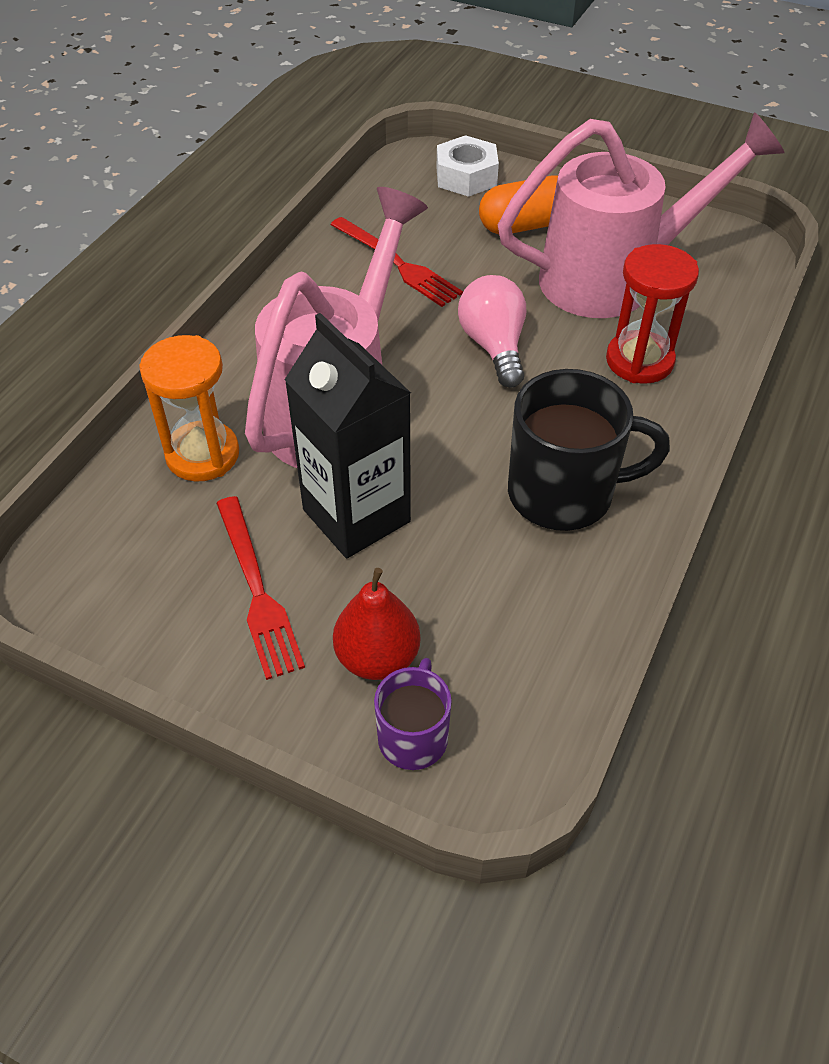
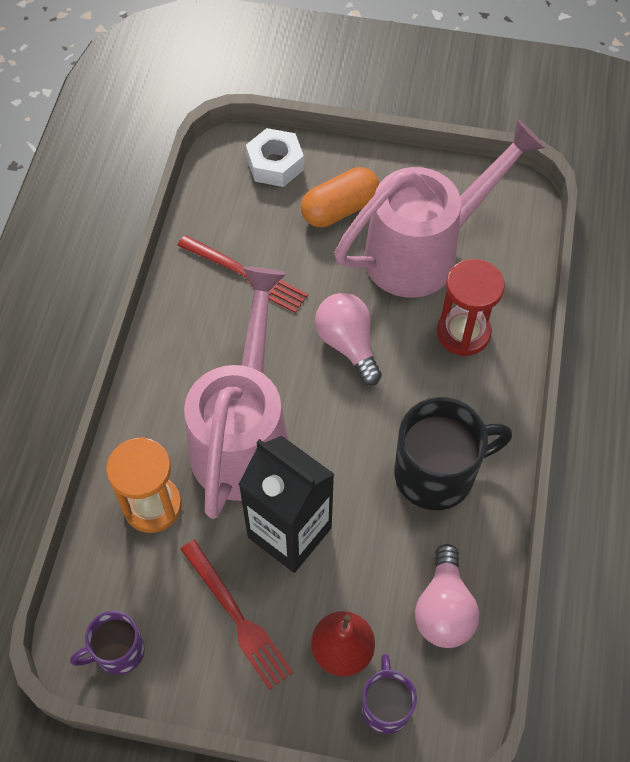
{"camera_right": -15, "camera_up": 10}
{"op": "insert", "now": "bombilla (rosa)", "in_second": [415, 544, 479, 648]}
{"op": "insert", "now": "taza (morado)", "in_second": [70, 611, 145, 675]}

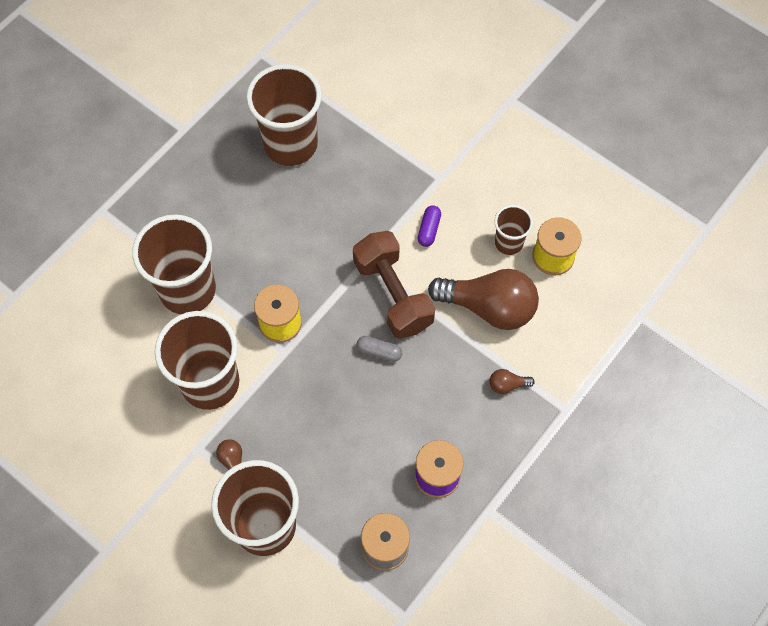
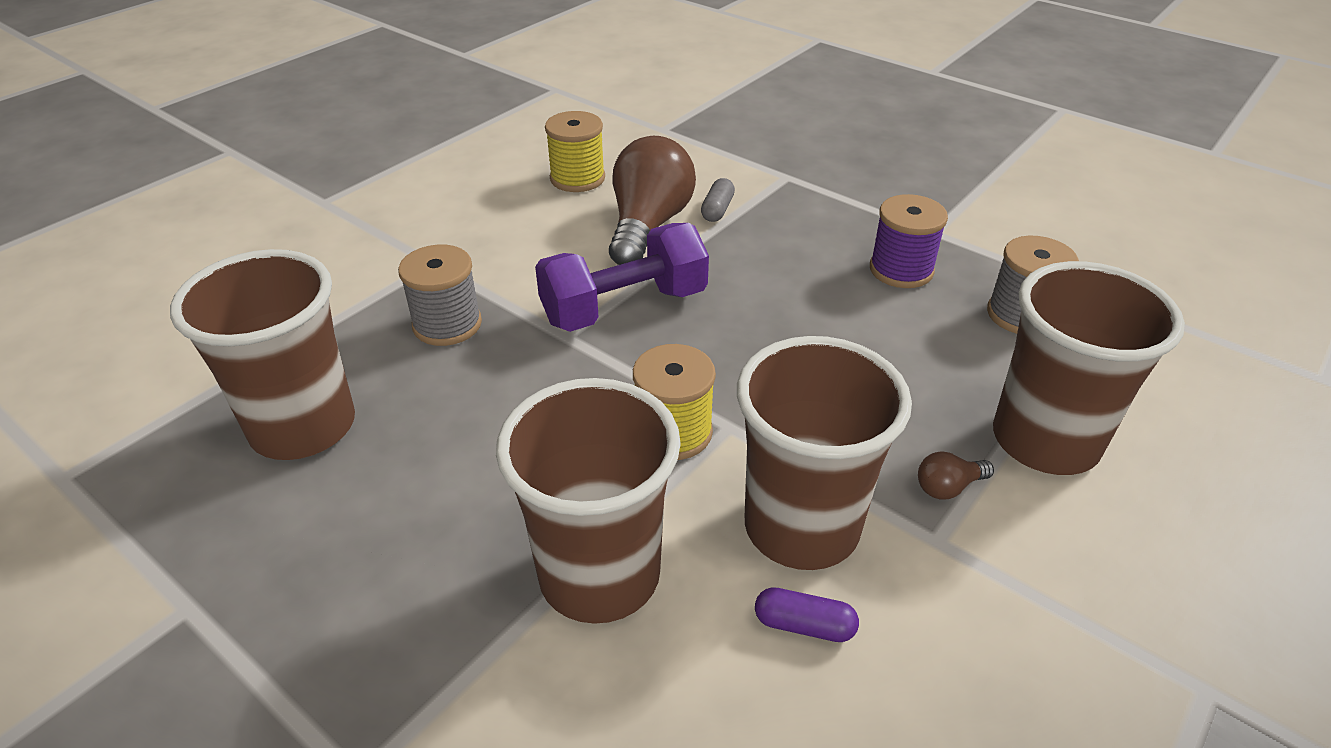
{"camera_right": -90, "camera_up": -25}
{"op": "move", "was": "cápsula (morado)", "in_first": [418, 205, 441, 247], "in_second": [755, 587, 859, 642]}
{"op": "delete", "was": "vaso (marrón)", "in_first": [495, 205, 533, 255]}
{"op": "recolor", "was": "mancuerna (marrón)", "now": "mancuerna (morado)", "in_first": [353, 231, 435, 339], "in_second": [535, 223, 709, 332]}
{"op": "move", "was": "cápsula (gris)", "in_first": [356, 336, 402, 362], "in_second": [701, 178, 735, 222]}
{"op": "delete", "was": "bombilla (marrón)", "in_first": [490, 369, 535, 394]}
{"op": "insert", "now": "carrete (gris)", "in_second": [398, 245, 482, 346]}

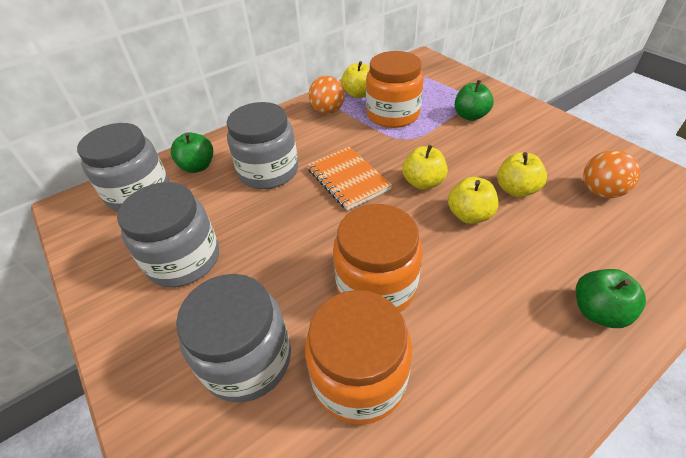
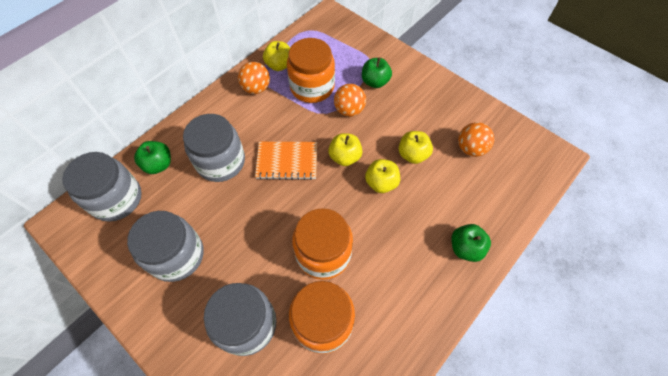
{"camera_right": -15, "camera_up": 15}
{"op": "rotate", "was": "cuaderno (naranja)", "in_first": [307, 147, 392, 210], "in_second": [255, 142, 317, 180], "clockwise": -45}
{"op": "insert", "now": "pelota (naranja)", "in_second": [334, 84, 366, 117]}

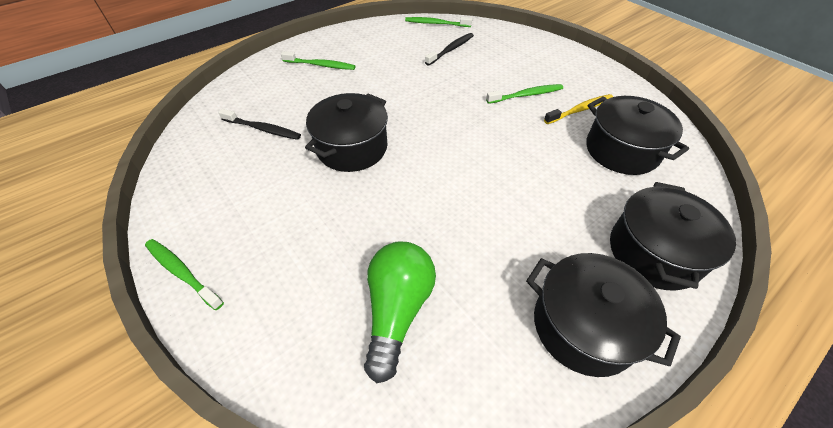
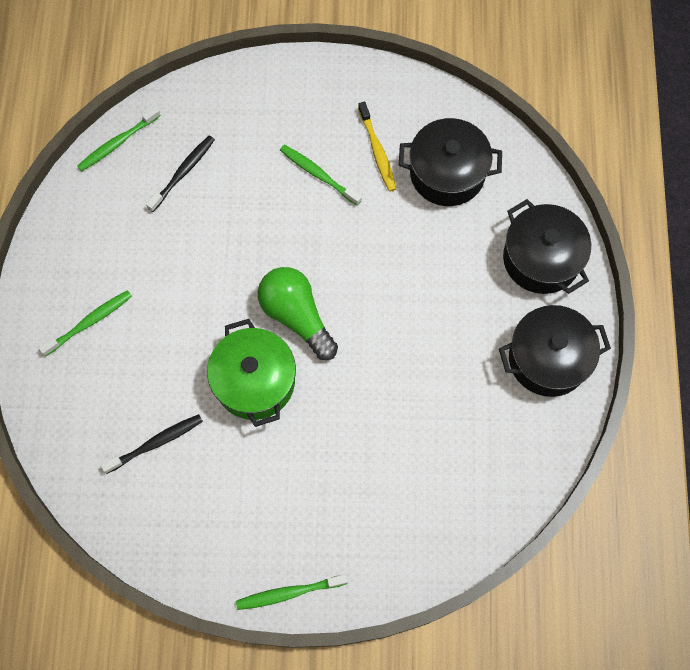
{"camera_right": -50, "camera_up": 20}
{"op": "rotate", "was": "cepillo de dientes (negro)", "in_first": [425, 33, 474, 66], "in_second": [146, 135, 215, 212], "clockwise": 45}
{"op": "rotate", "was": "cepillo de dientes (verde)", "in_first": [486, 84, 563, 104], "in_second": [280, 145, 362, 205], "clockwise": -75}
{"op": "recolor", "was": "olla (negro)", "now": "olla (verde)", "in_first": [305, 93, 388, 172], "in_second": [207, 319, 296, 427]}
{"op": "rotate", "was": "cepillo de dientes (amarillo)", "in_first": [544, 94, 613, 124], "in_second": [358, 102, 396, 192], "clockwise": 150}
{"op": "move", "was": "bombilla (verde)", "in_first": [364, 242, 436, 383], "in_second": [258, 267, 338, 360]}

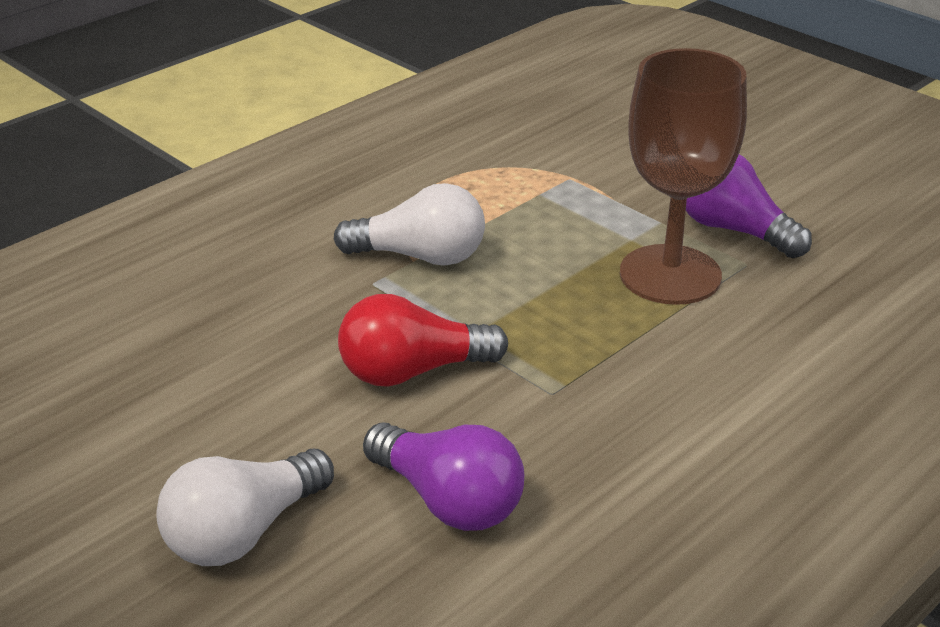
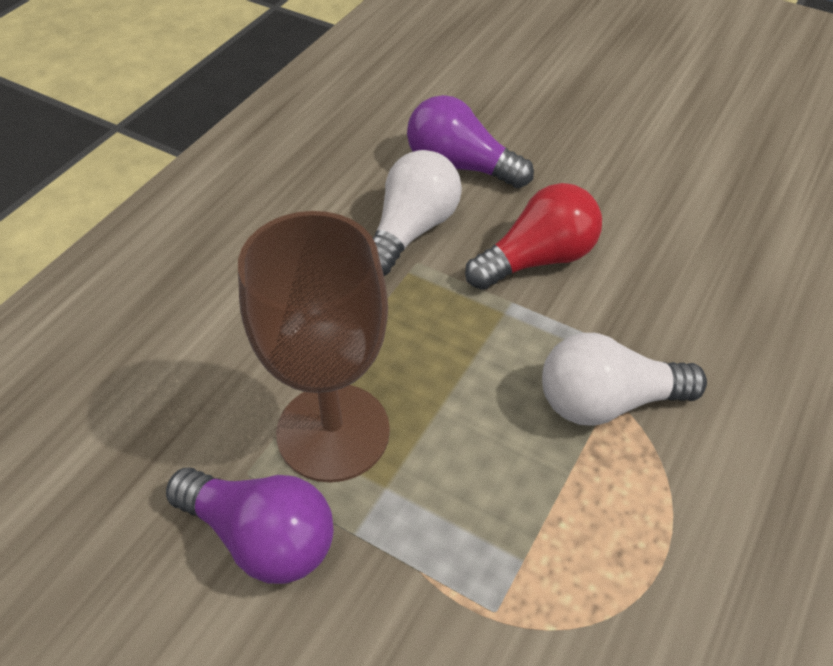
{"camera_right": 165, "camera_up": 15}
{"op": "move", "was": "bombilla (blanco)", "in_first": [156, 449, 334, 566], "in_second": [373, 150, 462, 276]}

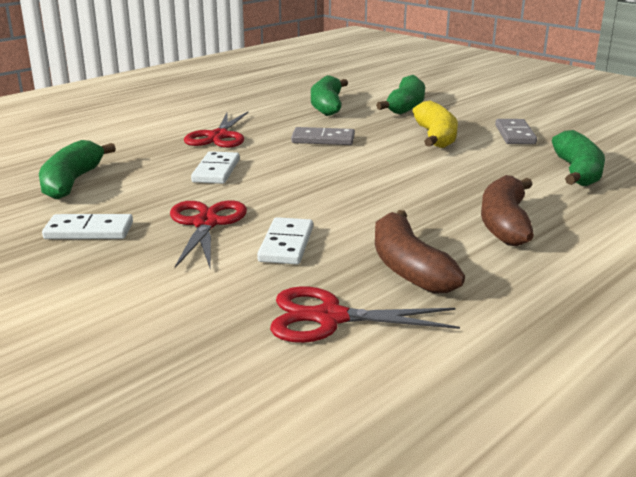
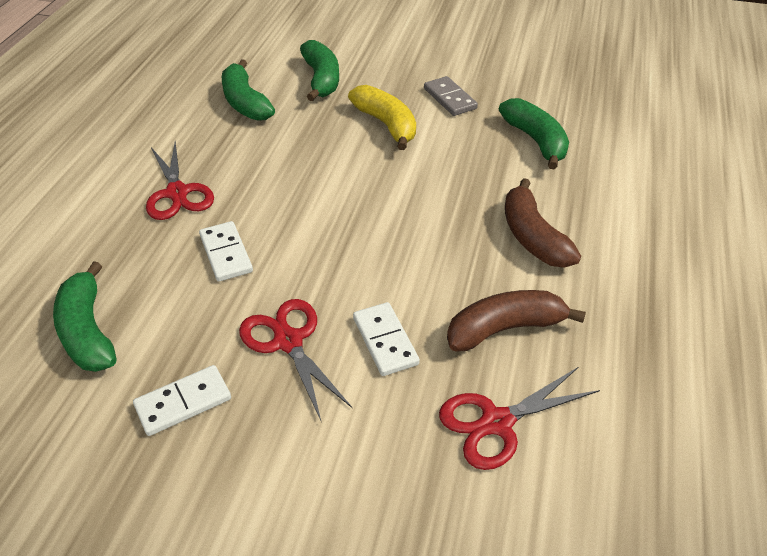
{"camera_right": -30, "camera_up": 20}
{"op": "delete", "was": "ficha de dominó (gris)", "in_first": [291, 127, 355, 145]}
{"op": "rotate", "was": "plátano (marrón)", "in_first": [375, 210, 465, 294], "in_second": [447, 290, 586, 352], "clockwise": 120}

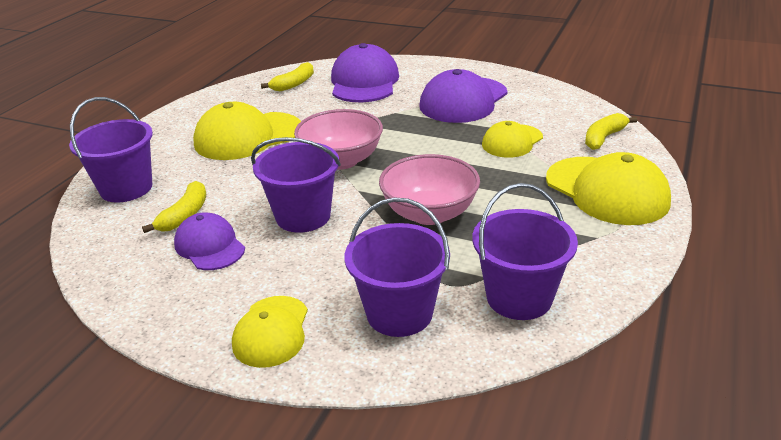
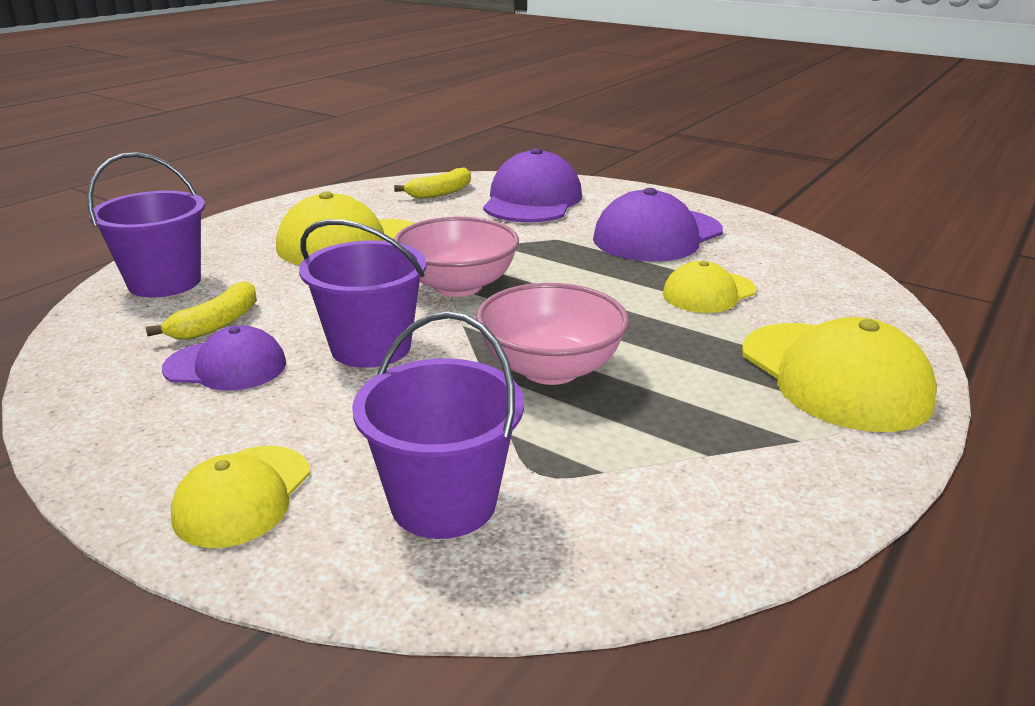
{"camera_right": 10, "camera_up": -5}
{"op": "delete", "was": "plátano (amarillo)", "in_first": [585, 113, 637, 150]}
{"op": "delete", "was": "balde (morado)", "in_first": [472, 183, 578, 320]}
{"op": "rotate", "was": "gorra (morado)", "in_first": [174, 213, 245, 270], "in_second": [162, 325, 286, 391], "clockwise": 120}

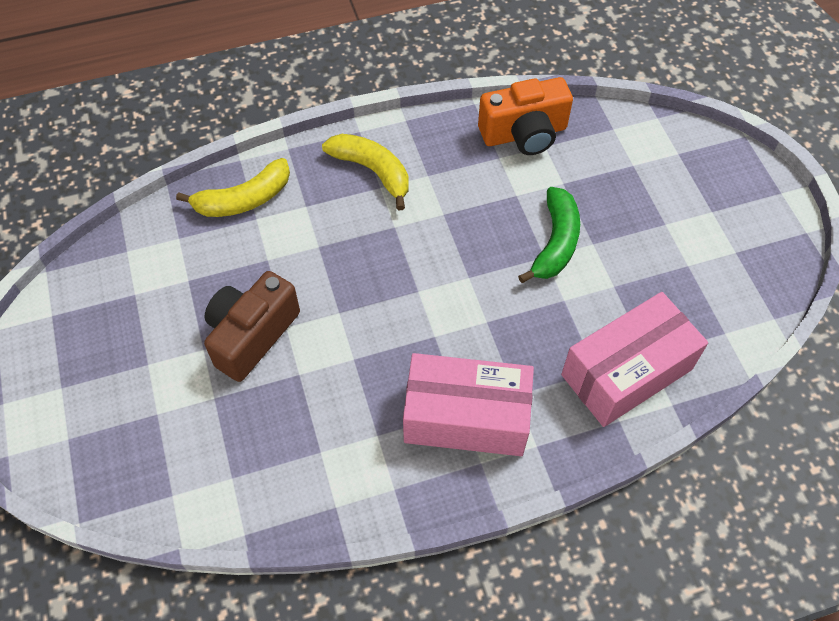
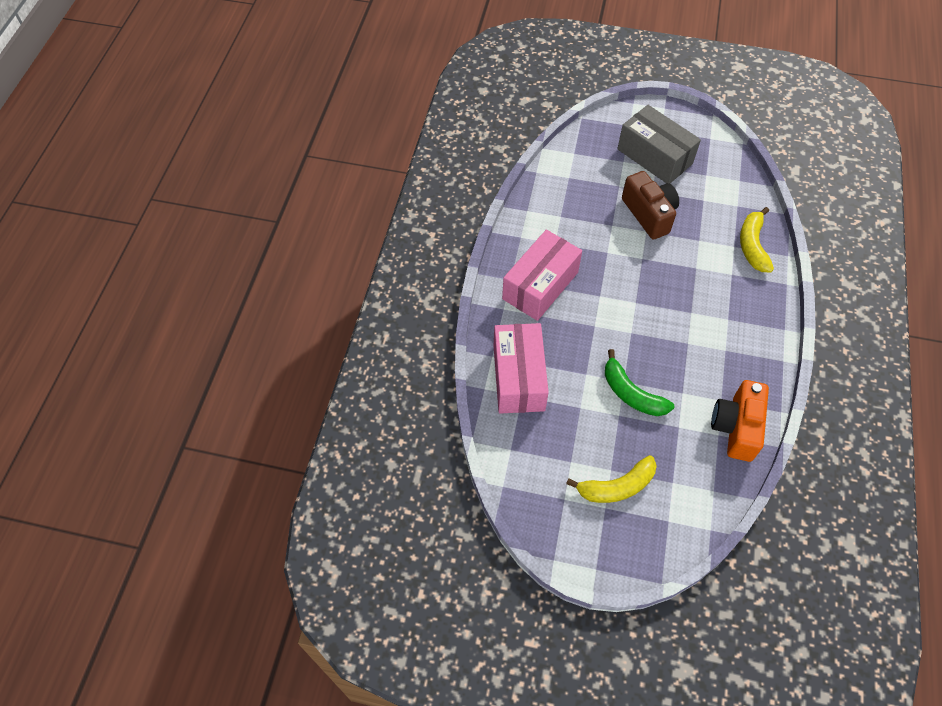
{"camera_right": 120, "camera_up": 0}
{"op": "move", "was": "plátano (amarillo)", "in_first": [322, 134, 409, 211], "in_second": [566, 455, 657, 503]}
{"op": "insert", "now": "caja (gris)", "in_second": [617, 105, 701, 184]}

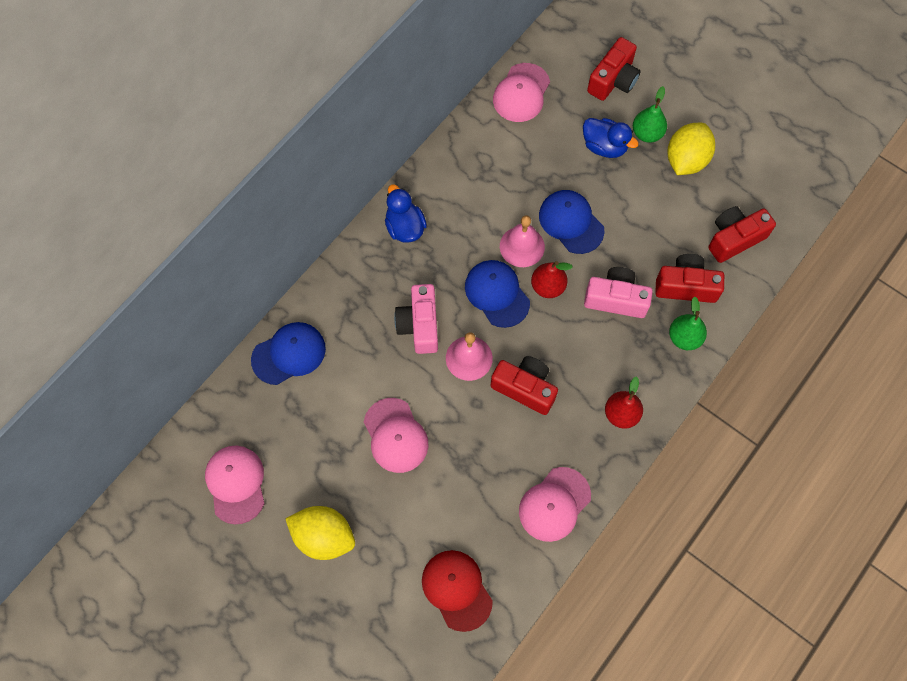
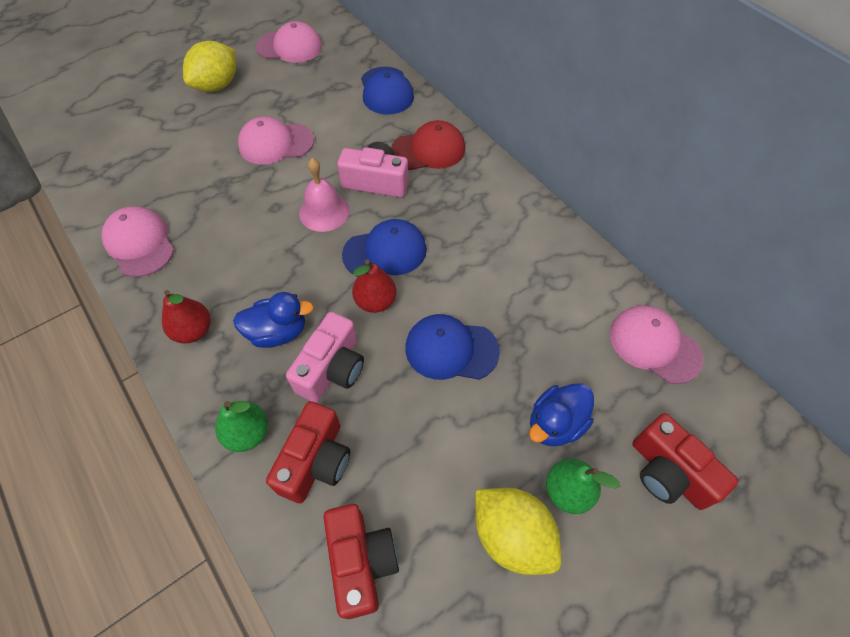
{"camera_right": 105, "camera_up": -10}
{"op": "move", "was": "pato (azul)", "in_first": [385, 184, 427, 243], "in_second": [233, 292, 314, 348]}
{"op": "rotate", "was": "gorra (azul)", "in_first": [539, 190, 605, 254], "in_second": [405, 314, 500, 380], "clockwise": -150}
{"op": "delete", "was": "campana (rosa)", "in_first": [500, 215, 545, 267]}
{"op": "delete", "was": "cámara (rojo)", "in_first": [490, 356, 558, 415]}
{"op": "move", "was": "gorra (rojo)", "in_first": [422, 550, 493, 632], "in_second": [391, 120, 465, 170]}

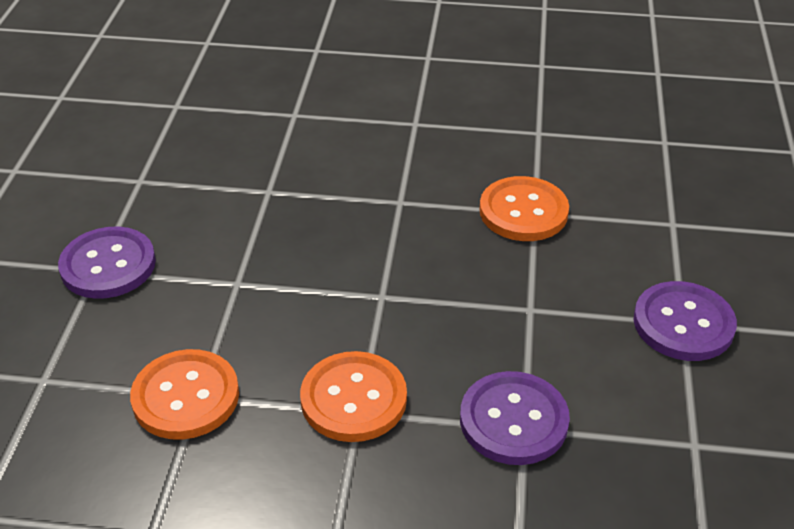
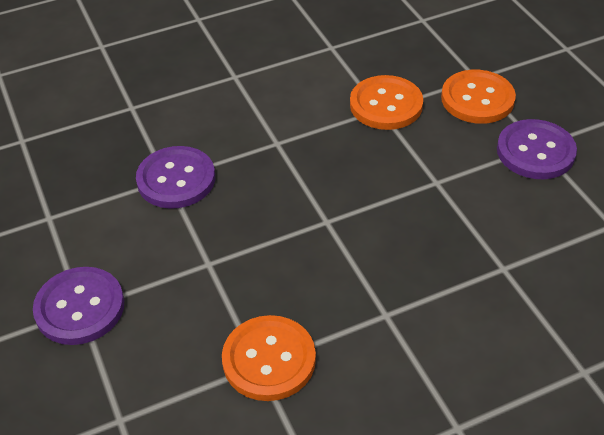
{"camera_right": 150, "camera_up": 5}
{"op": "move", "was": "botón (naranja)", "in_first": [300, 351, 407, 442], "in_second": [441, 70, 516, 124]}

